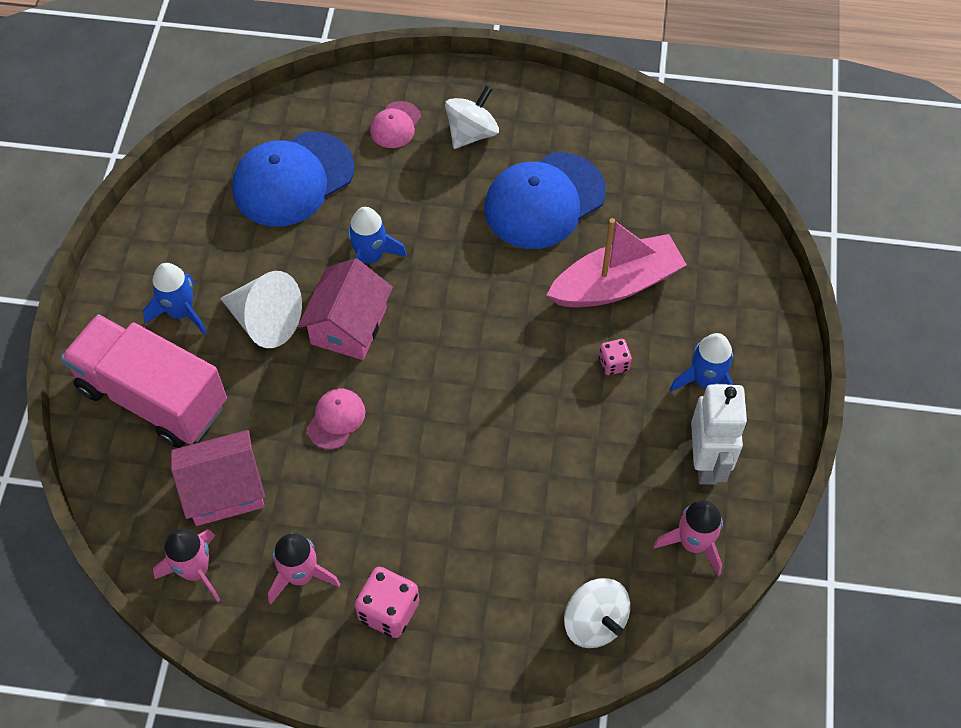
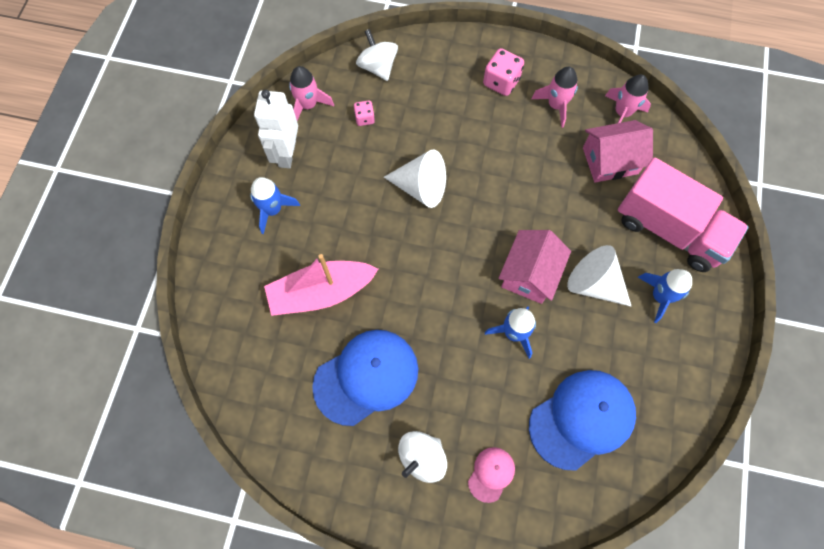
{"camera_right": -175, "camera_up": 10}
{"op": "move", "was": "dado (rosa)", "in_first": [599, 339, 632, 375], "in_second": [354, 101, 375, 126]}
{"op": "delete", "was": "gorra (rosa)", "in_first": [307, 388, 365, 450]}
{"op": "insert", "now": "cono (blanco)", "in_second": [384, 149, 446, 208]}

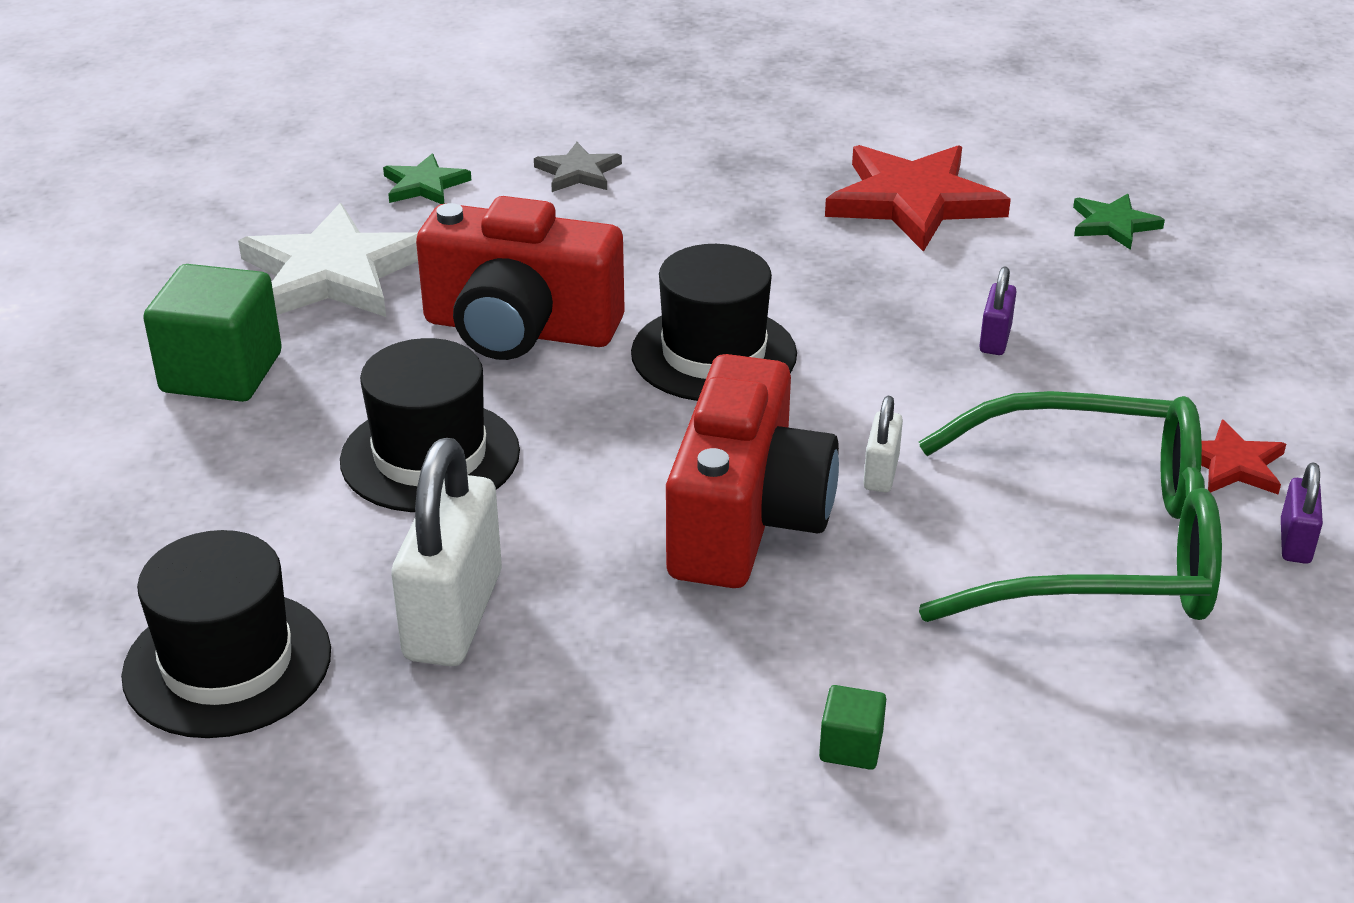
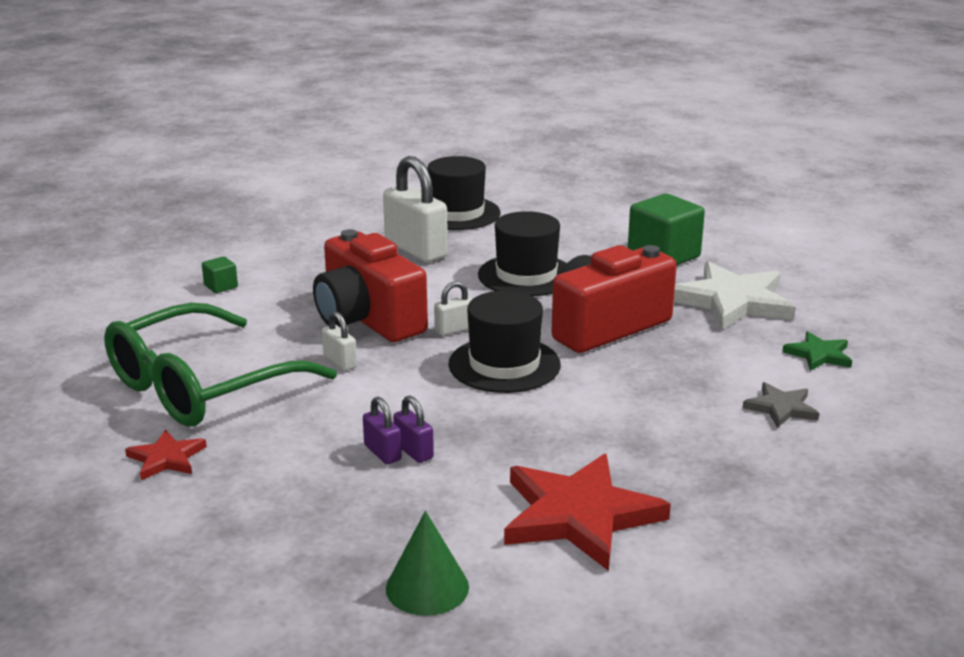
{"camera_right": 130, "camera_up": -10}
{"op": "replace", "was": "estrella (verde)", "now": "cono (verde)", "in_first": [1073, 194, 1165, 250], "in_second": [386, 511, 469, 616]}
{"op": "move", "was": "candado (morado)", "in_first": [1281, 462, 1323, 564], "in_second": [393, 395, 434, 463]}
{"op": "insert", "now": "candado (blanco)", "in_second": [434, 281, 472, 336]}

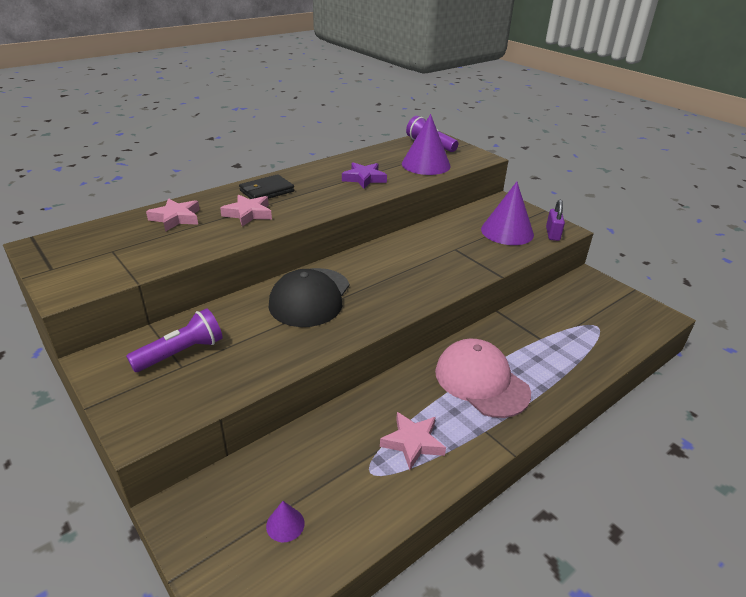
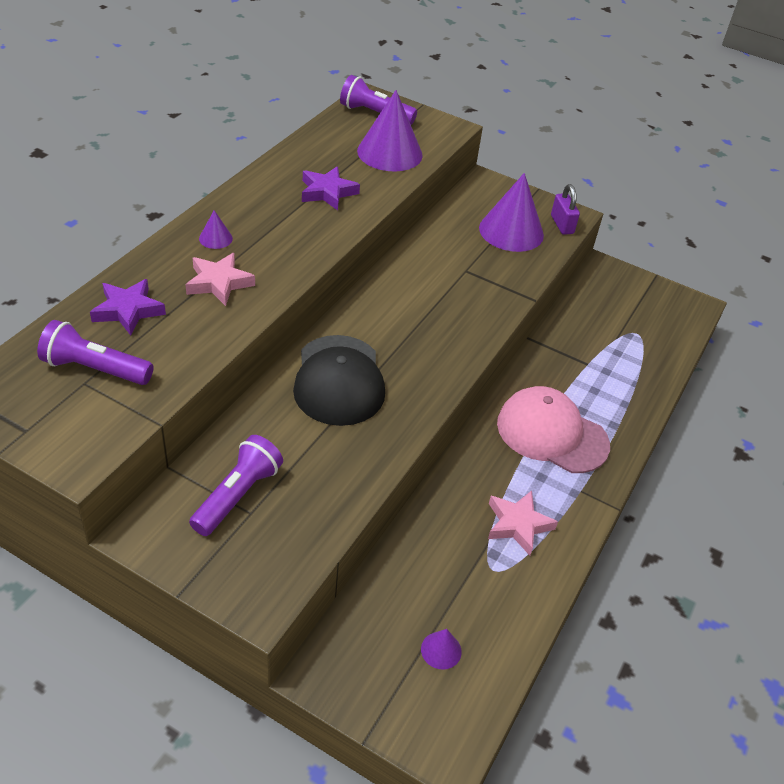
{"camera_right": -25, "camera_up": 10}
{"op": "replace", "was": "cartera (negro)", "now": "cono (morado)", "in_first": [239, 174, 294, 199], "in_second": [199, 210, 233, 249]}
{"op": "recolor", "was": "estrella (rosa)", "now": "estrella (morado)", "in_first": [146, 198, 200, 232], "in_second": [90, 279, 166, 336]}
{"op": "insert", "now": "lámpara de mano (morado)", "in_second": [37, 320, 154, 385]}

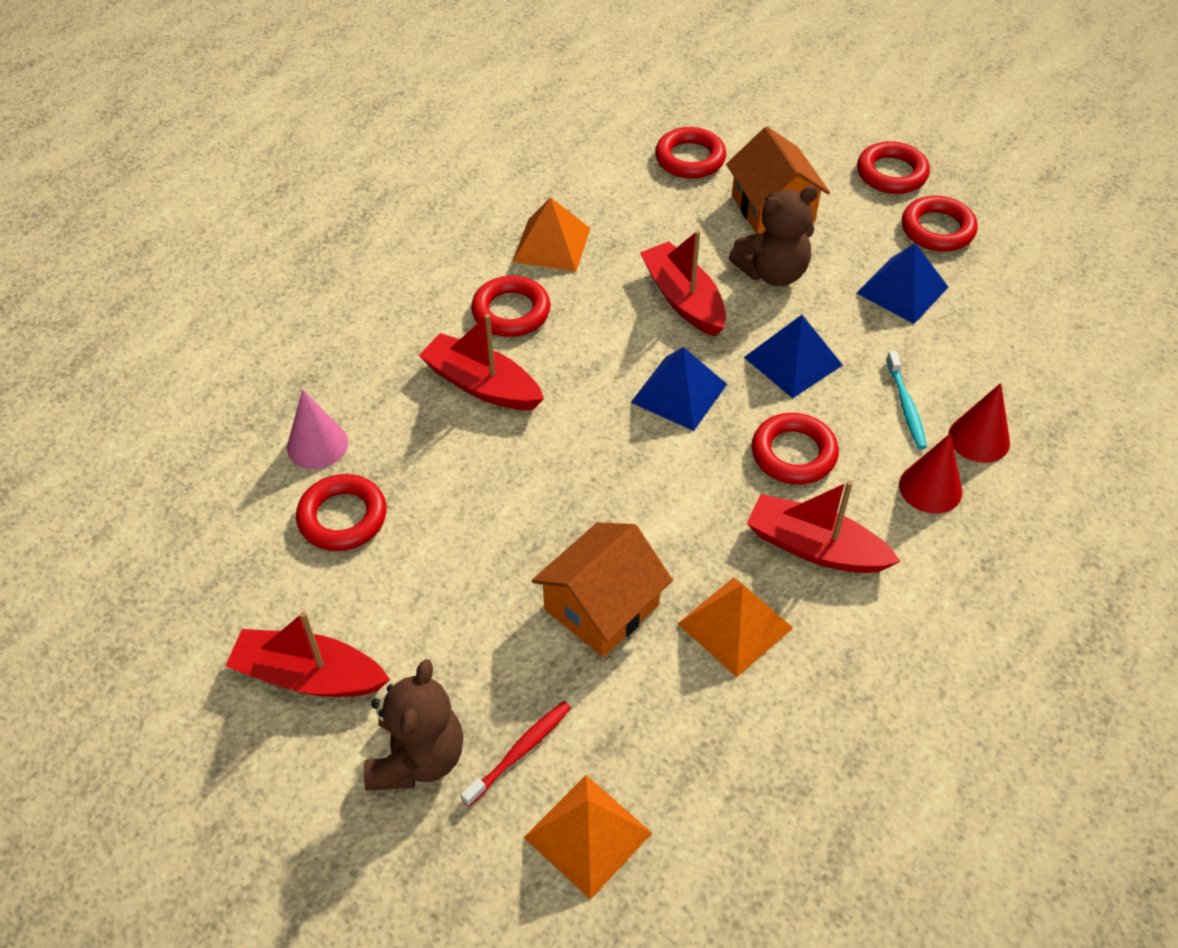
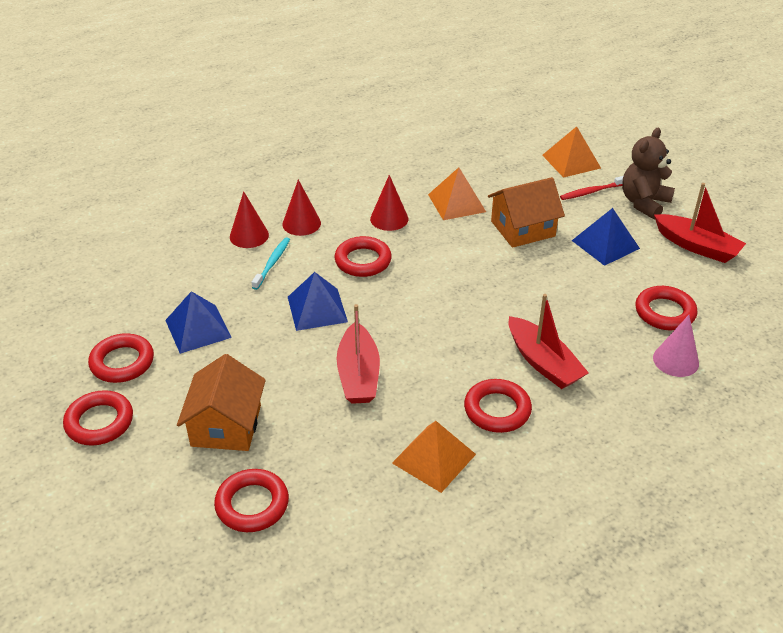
{"camera_right": -155, "camera_up": -10}
{"op": "delete", "was": "osito (marrón)", "in_first": [729, 185, 818, 286]}
{"op": "move", "was": "pirámide (azul)", "in_first": [631, 347, 727, 431], "in_second": [572, 208, 640, 266]}
{"op": "replace", "was": "barco (rojo)", "now": "cono (rojo)", "in_first": [747, 480, 901, 573], "in_second": [370, 175, 408, 231]}

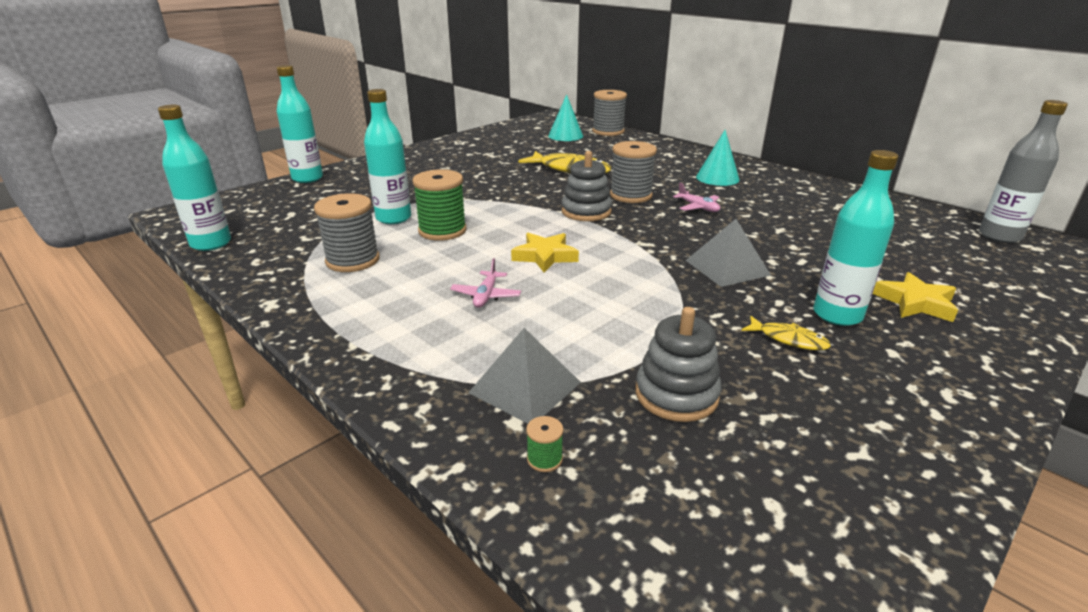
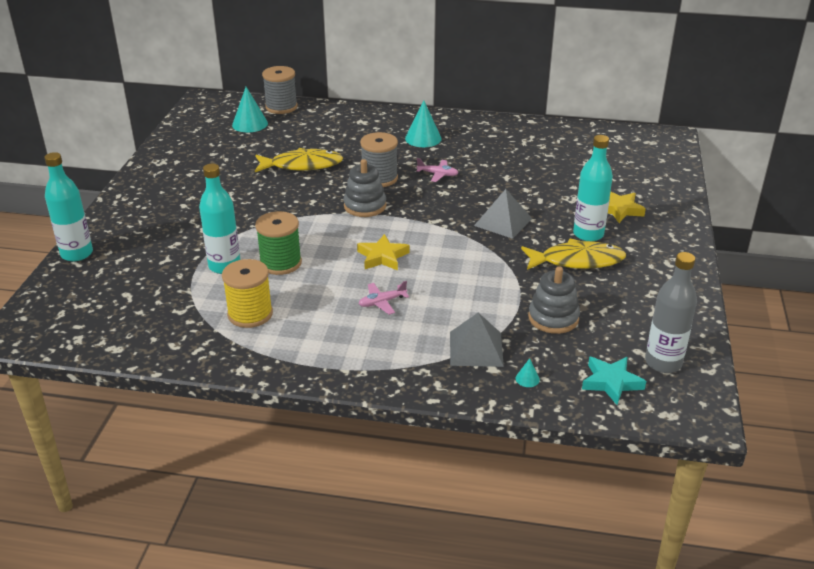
{"camera_right": -35, "camera_up": 5}
{"op": "move", "was": "botella (gris)", "in_first": [979, 100, 1068, 243], "in_second": [645, 252, 697, 373]}
{"op": "delete", "was": "botella (turquesa)", "in_first": [158, 105, 231, 251]}
{"op": "recolor", "was": "carrete (gris)", "now": "carrete (amarillo)", "in_first": [314, 193, 380, 272], "in_second": [222, 259, 273, 328]}
{"op": "rotate", "was": "avión (rosa)", "in_first": [450, 258, 521, 308], "in_second": [359, 281, 409, 315], "clockwise": 90}
{"op": "resize", "was": "pez (amarillo)", "in_first": [742, 316, 831, 350], "in_second": [521, 239, 626, 270], "ratio": 1.95}
{"op": "replace", "was": "carrete (verde)", "now": "cono (turquesa)", "in_first": [526, 416, 563, 472], "in_second": [516, 358, 540, 387]}
{"op": "insert", "now": "estrella (turquesa)", "in_second": [582, 357, 646, 405]}

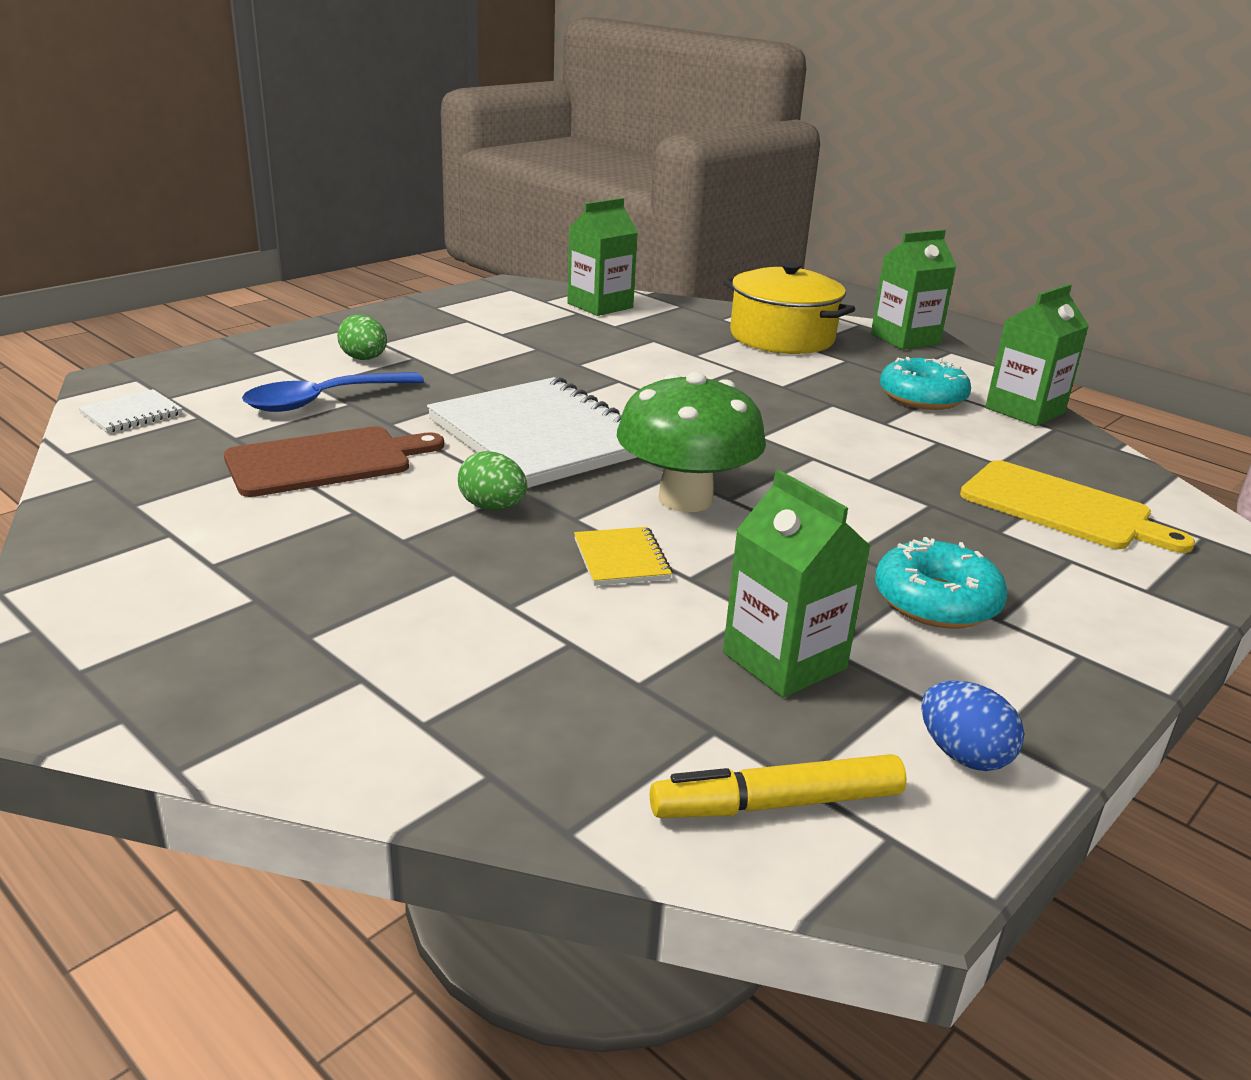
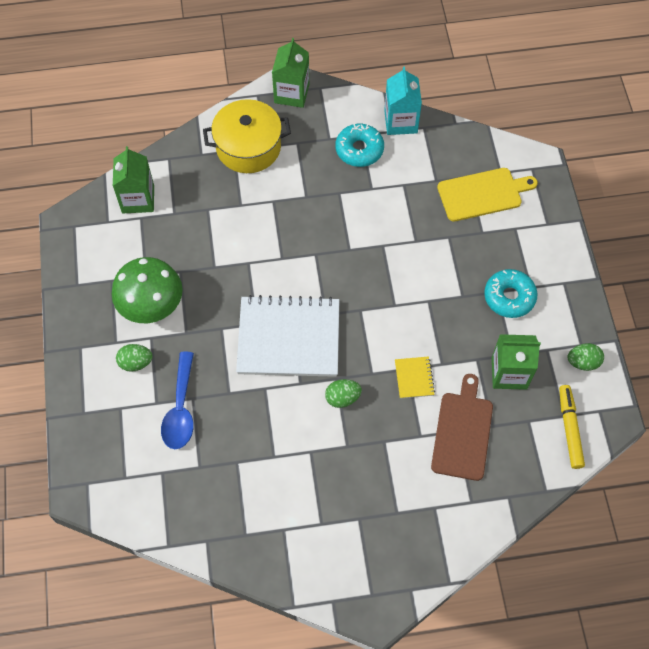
{"camera_right": -50, "camera_up": 35}
{"op": "recolor", "was": "cartón de leche (verde)", "now": "cartón de leche (turquesa)", "in_first": [985, 284, 1089, 426], "in_second": [384, 67, 422, 135]}
{"op": "move", "was": "seta (verde)", "in_first": [617, 372, 766, 512], "in_second": [112, 257, 183, 323]}
{"op": "delete", "was": "cuaderno (blanco)", "in_first": [78, 389, 182, 433]}
{"op": "move", "was": "tabla de cortar (marrón)", "in_first": [224, 426, 444, 497], "in_second": [431, 374, 493, 481]}
{"op": "rotate", "was": "cuaderno (amarillo)", "in_first": [574, 527, 672, 586], "in_second": [395, 356, 435, 399], "clockwise": 60}
{"op": "recolor", "was": "huevo (azul)", "now": "huevo (verde)", "in_first": [921, 681, 1024, 771], "in_second": [567, 343, 604, 371]}
{"op": "rotate", "was": "rotulador (amarillo)", "in_first": [650, 754, 907, 818], "in_second": [559, 385, 585, 469], "clockwise": 150}

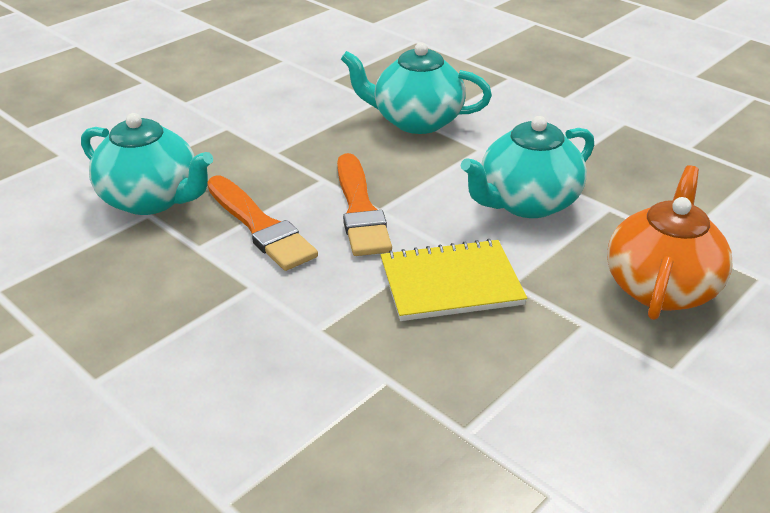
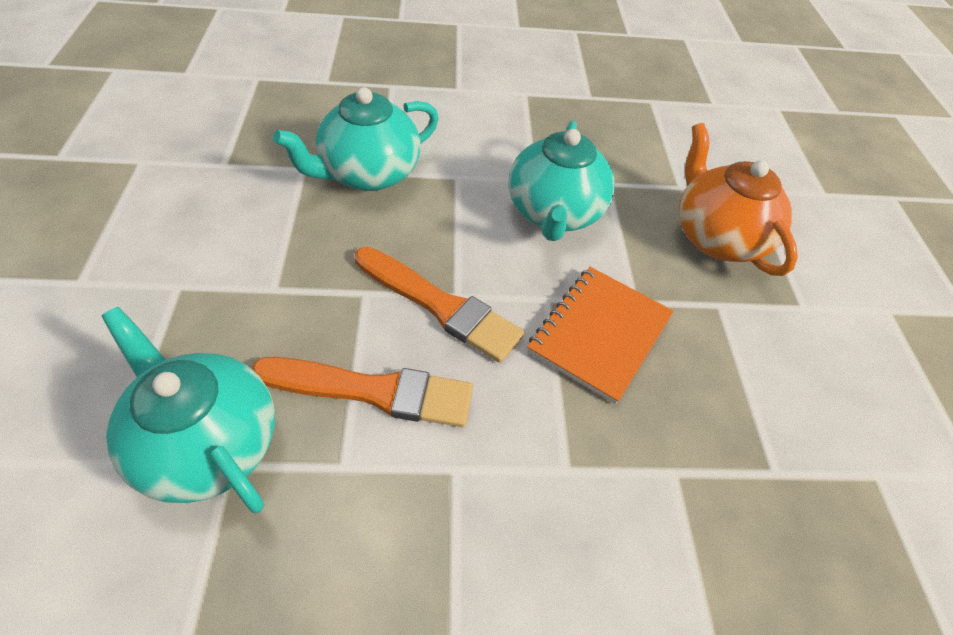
{"camera_right": -50, "camera_up": 15}
{"op": "rotate", "was": "tetera (turquesa)", "in_first": [81, 113, 213, 215], "in_second": [102, 307, 275, 513], "clockwise": -120}
{"op": "recolor", "was": "cuaderno (amarillo)", "now": "cuaderno (naranja)", "in_first": [380, 239, 527, 321], "in_second": [527, 267, 674, 404]}

